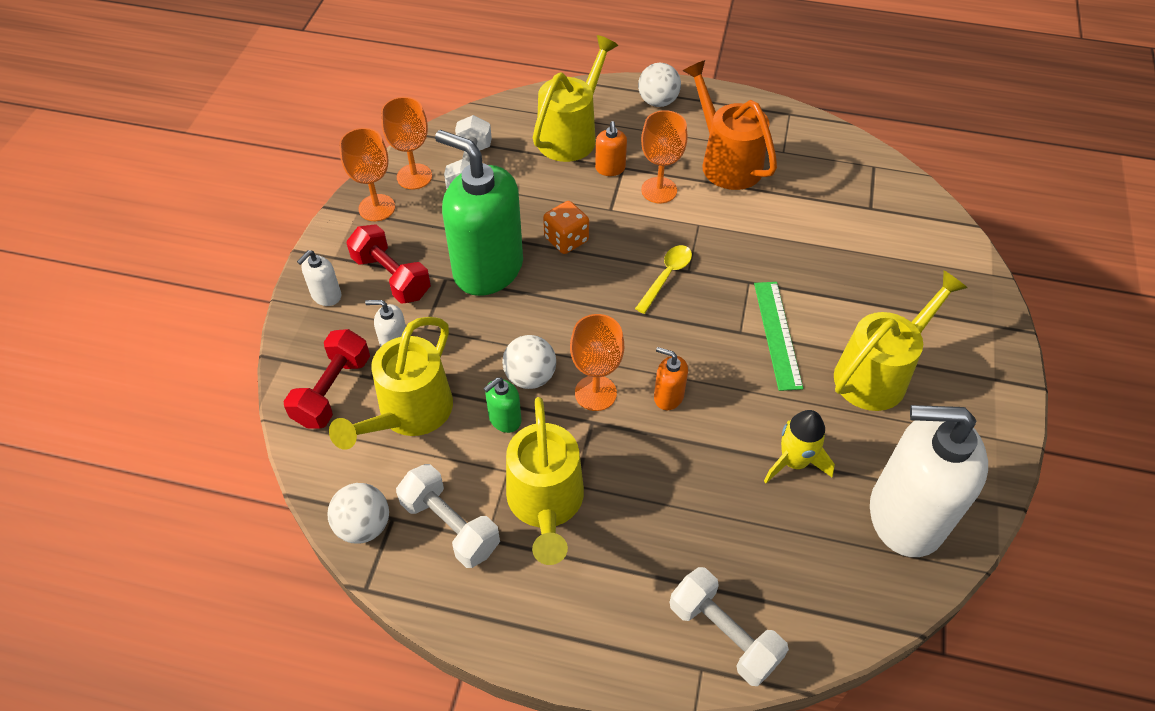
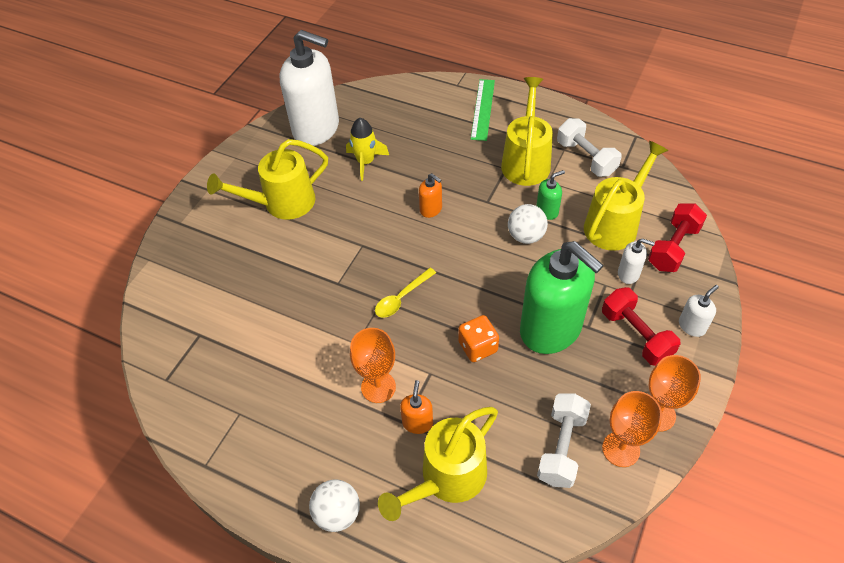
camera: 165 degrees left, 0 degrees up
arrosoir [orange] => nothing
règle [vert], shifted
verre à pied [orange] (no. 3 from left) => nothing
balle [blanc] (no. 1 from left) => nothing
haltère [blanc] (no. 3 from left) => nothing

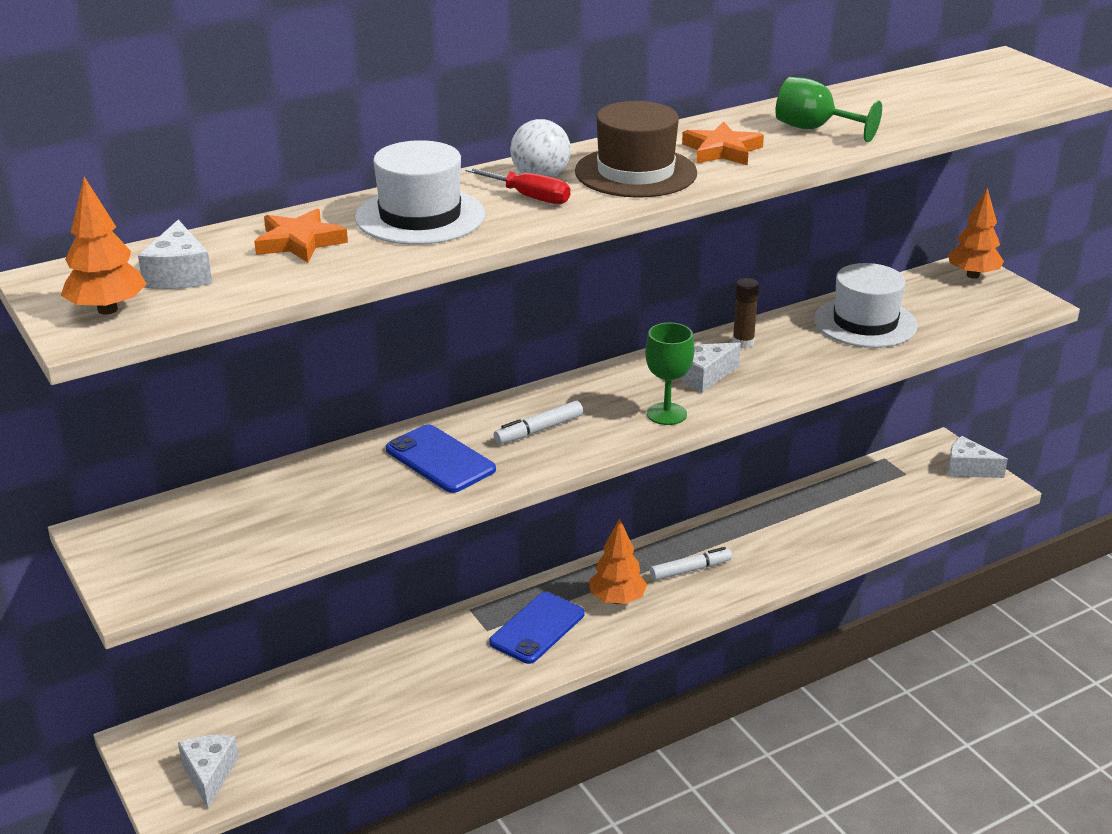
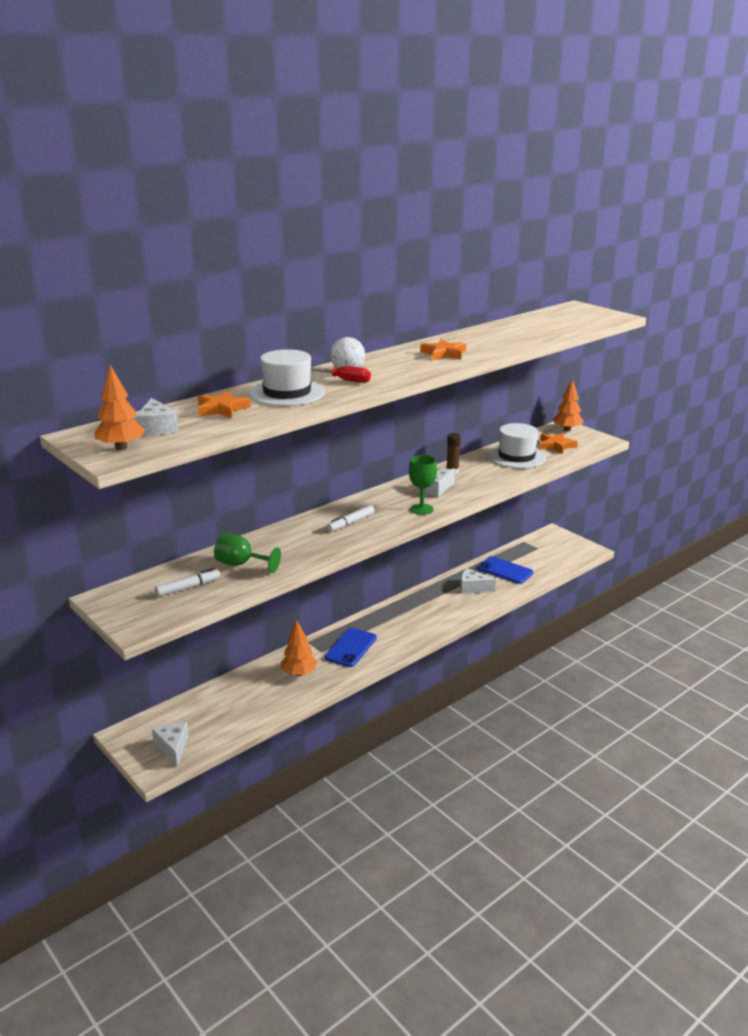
camera: 10 degrees left, 5 degrees down
verre à pied [vert] (no. 2 from left in the first image) => verre à pied [vert] (no. 1 from left), shifted
chapeau [marron] => nothing
téléphone [bleu] (no. 1 from left in the first image) => téléphone [bleu] (no. 2 from left), shifted
fromage [blanc] (no. 4 from left), shifted
arbre [orange] (no. 2 from left), shifted
feutre [blanc] (no. 2 from left in the first image) => feutre [blanc] (no. 1 from left), shifted
nothing => étoile [orange] (no. 3 from left)

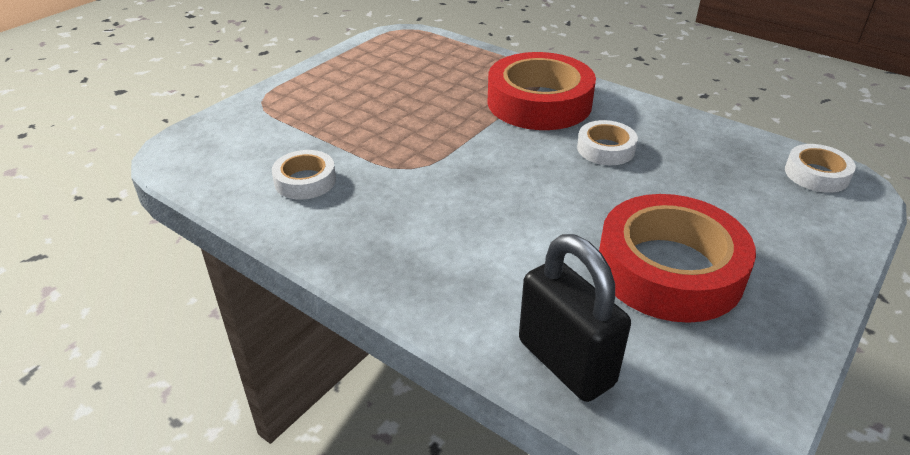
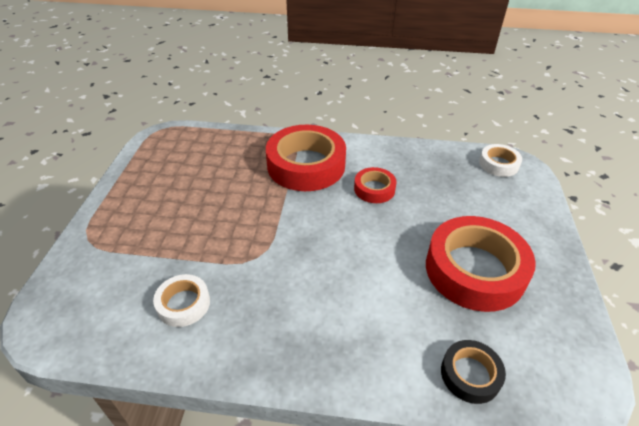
camera: 30 degrees left, 5 degrees up
ruban adhésif [blanc] (no. 2 from left) => ruban adhésif [rouge] (no. 2 from left)
cadenas [noir] => ruban adhésif [noir]

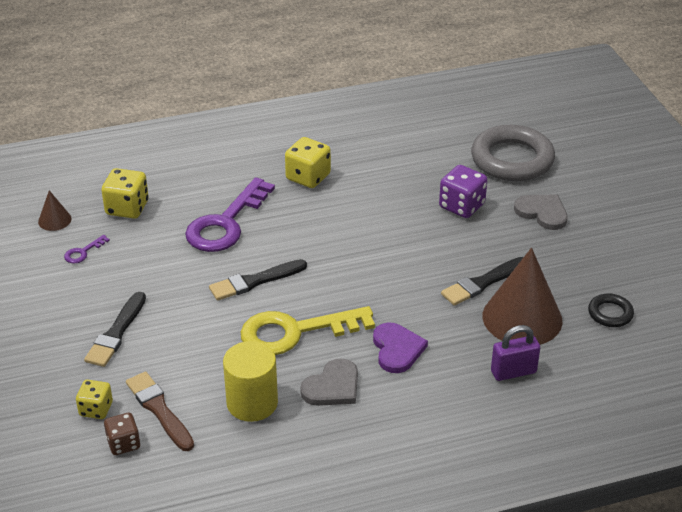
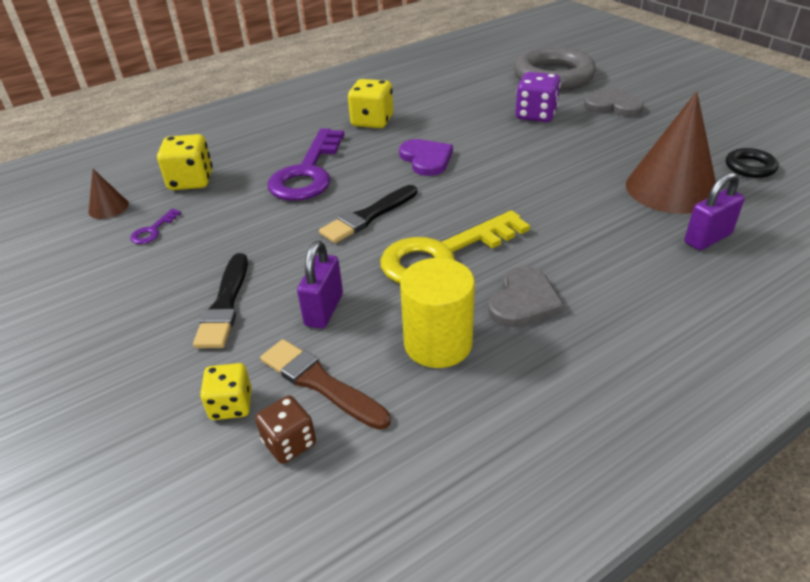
camera: 15 degrees left, 0 degrees up
pinceau [noir] (no. 3 from left) => nothing
cœur [violet], shifted
nothing => cadenas [violet] (no. 1 from left)

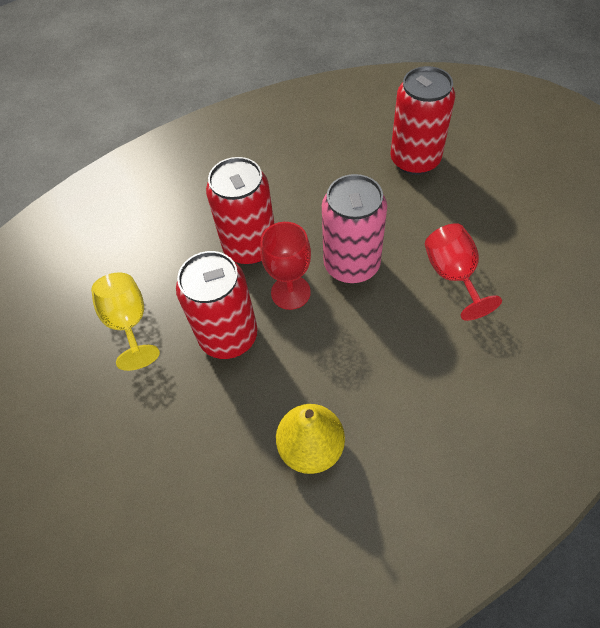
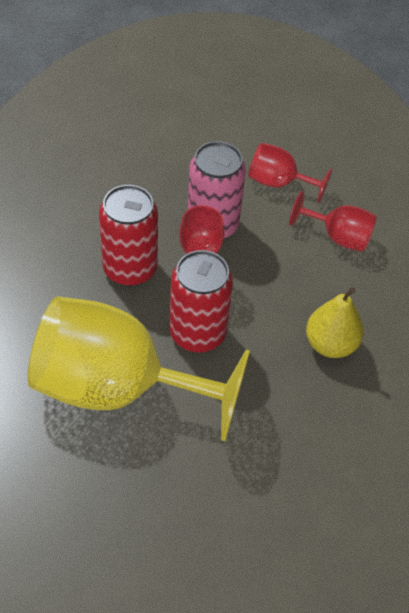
camera: 60 degrees left, 5 degrees down
canette [rouge] (no. 3 from left) => nothing
verre à pied [jaune], x2.17
nothing => verre à pied [rouge] (no. 3 from left)

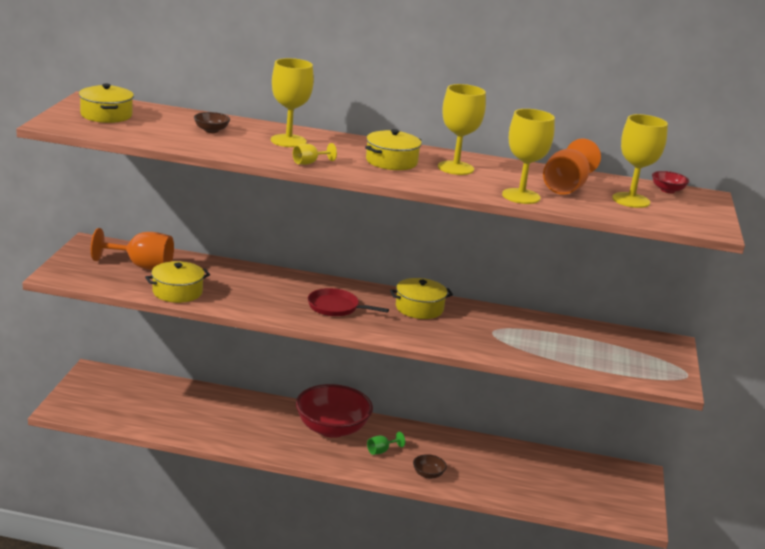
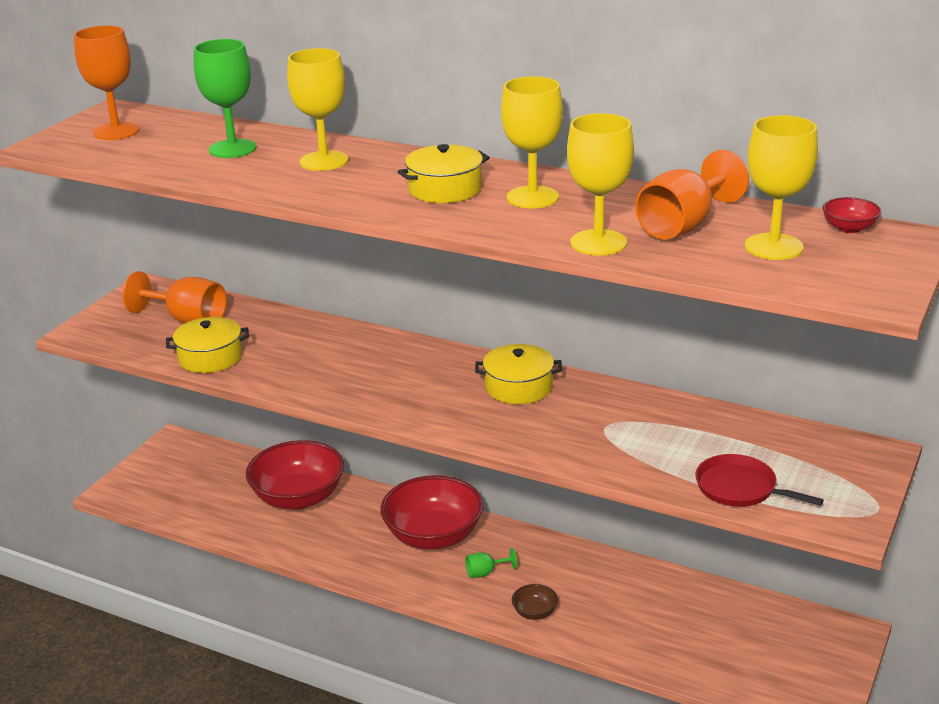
camera: 20 degrees right, 5 degrees up
marmite [jaune] (no. 1 from left) => verre à pied [orange] (no. 1 from left)
bol [marron] (no. 1 from left) => verre à pied [vert] (no. 1 from left)
verre à pied [jaune] (no. 2 from left) => nothing
poêle [rouge], shifted
nothing => bol [rouge] (no. 1 from left)

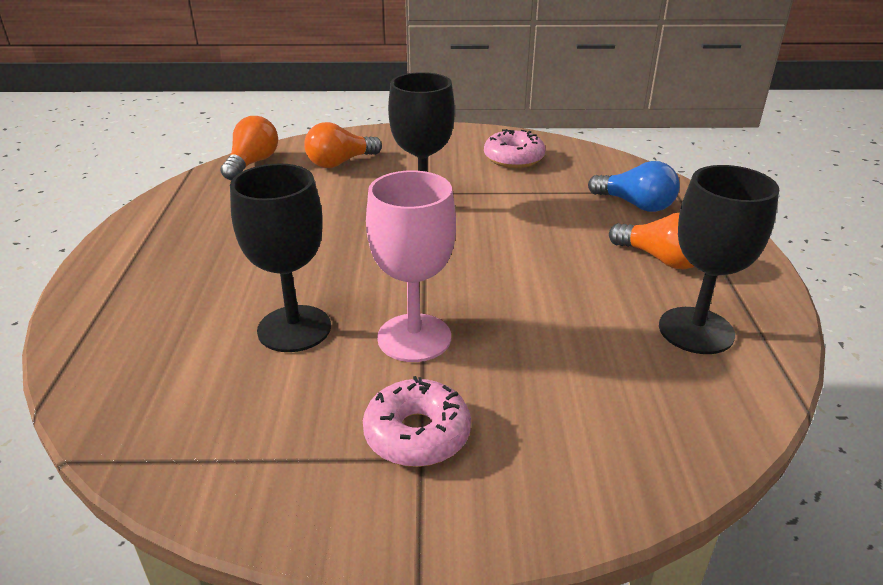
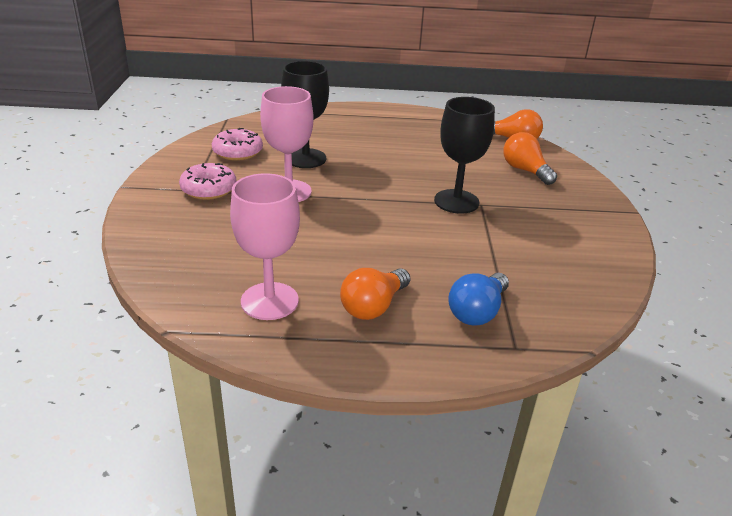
camera: 90 degrees right, 0 degrees up
beignet [rose] (no. 2 from left), shifted
verre à pied [noir] (no. 3 from left) => verre à pied [rose] (no. 1 from left)

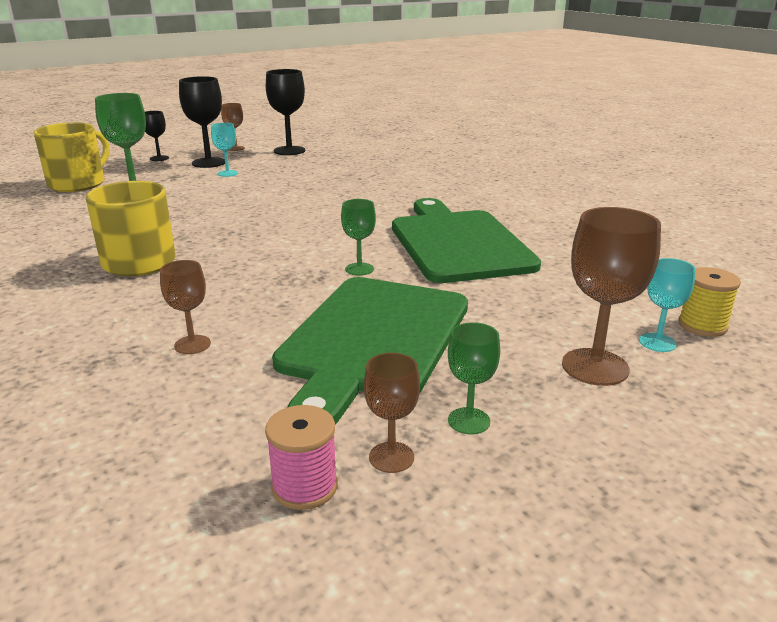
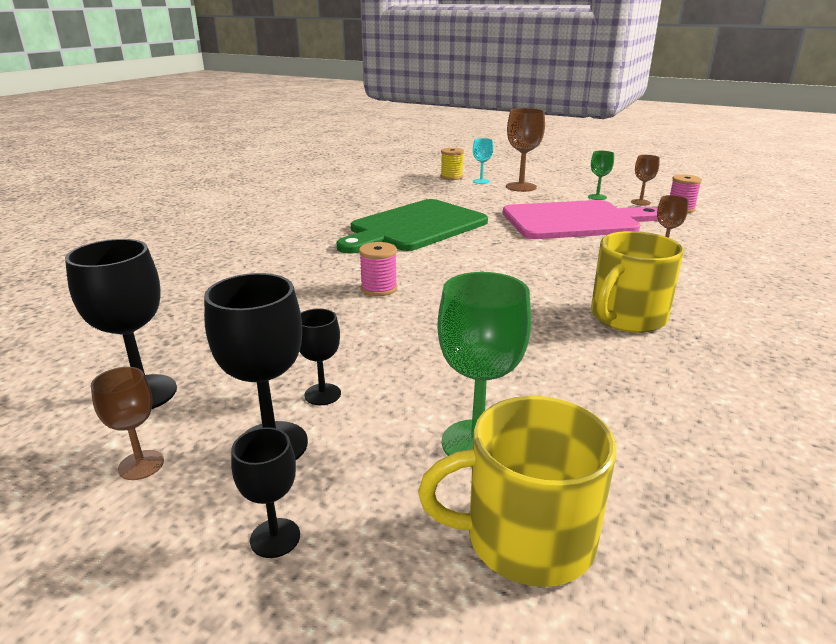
camera: 120 degrees left, 0 degrees up
verre à pied [turquoise] (no. 1 from left) => verre à pied [noir] (no. 4 from left)
verre à pied [vert] (no. 2 from left) => nothing
planche à découper [vert] (no. 1 from left) => planche à découper [rose]
nothing => bobine [rose] (no. 1 from left)

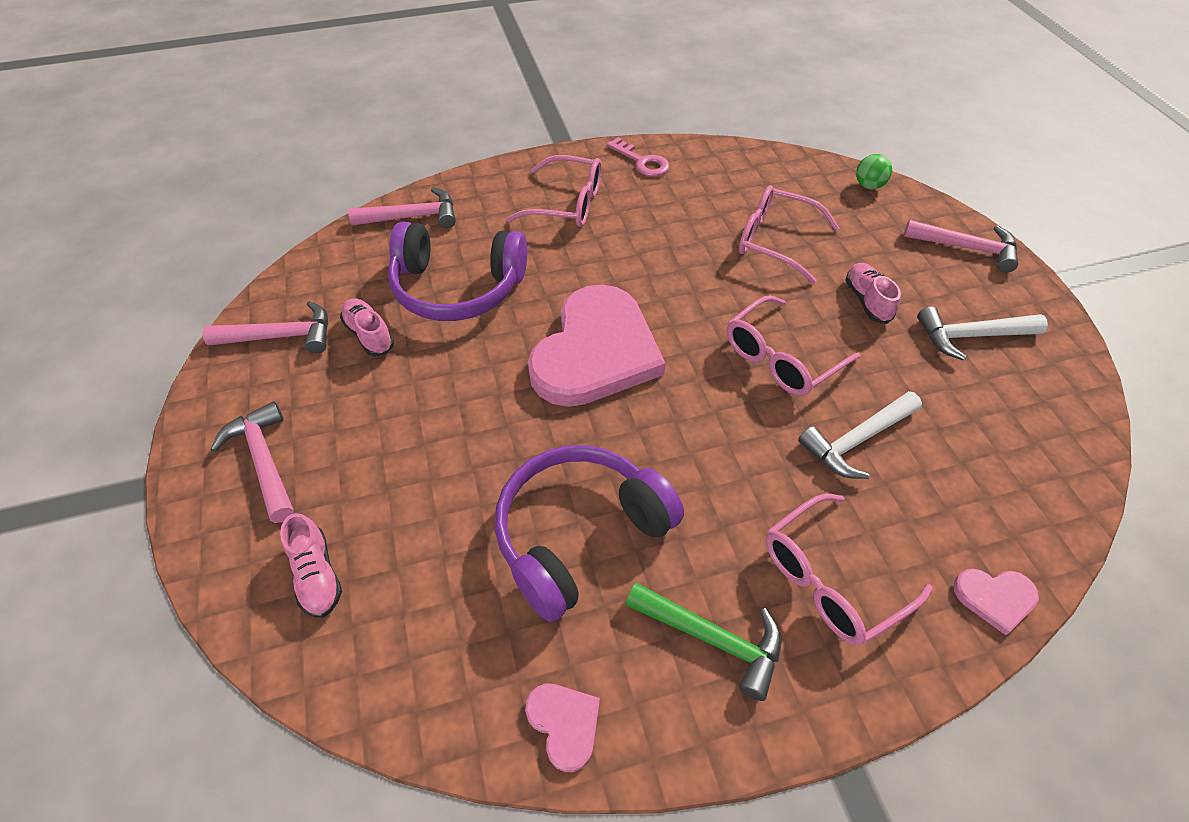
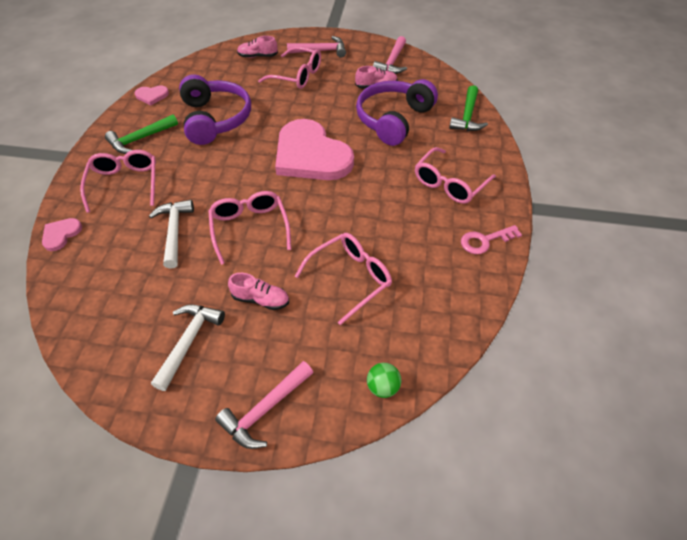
camera: 115 degrees right, 0 degrees up
marteau [rose] (no. 3 from left) => marteau [vert] (no. 2 from left)
nothing => lunettes [rose] (no. 3 from left)

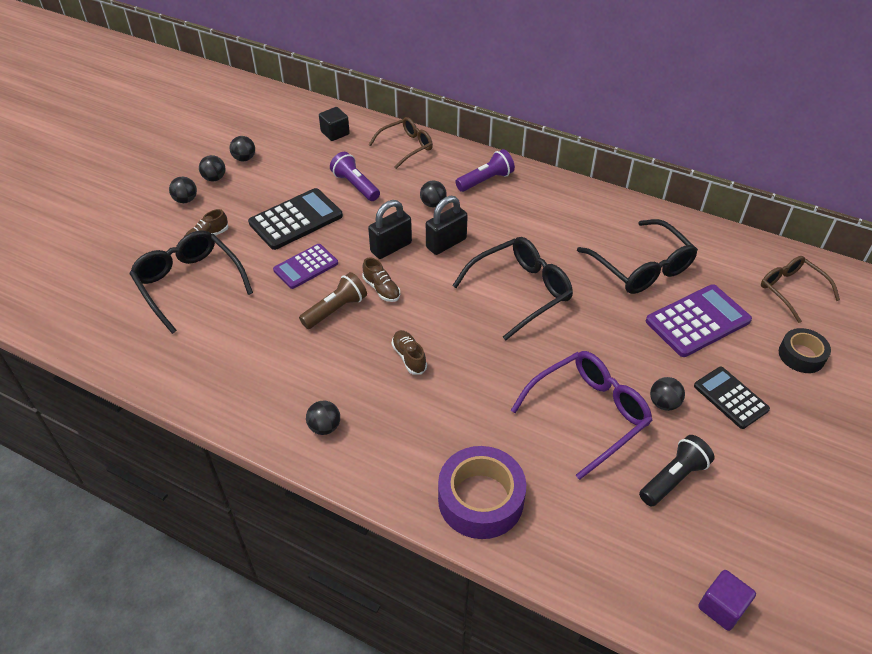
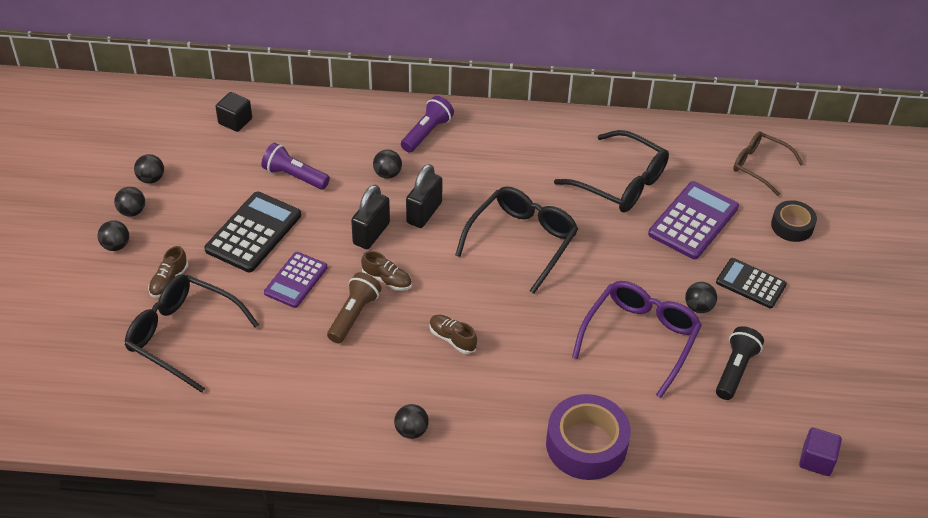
camera: 25 degrees left, 0 degrees up
lunettes [marron] (no. 1 from left) => nothing

